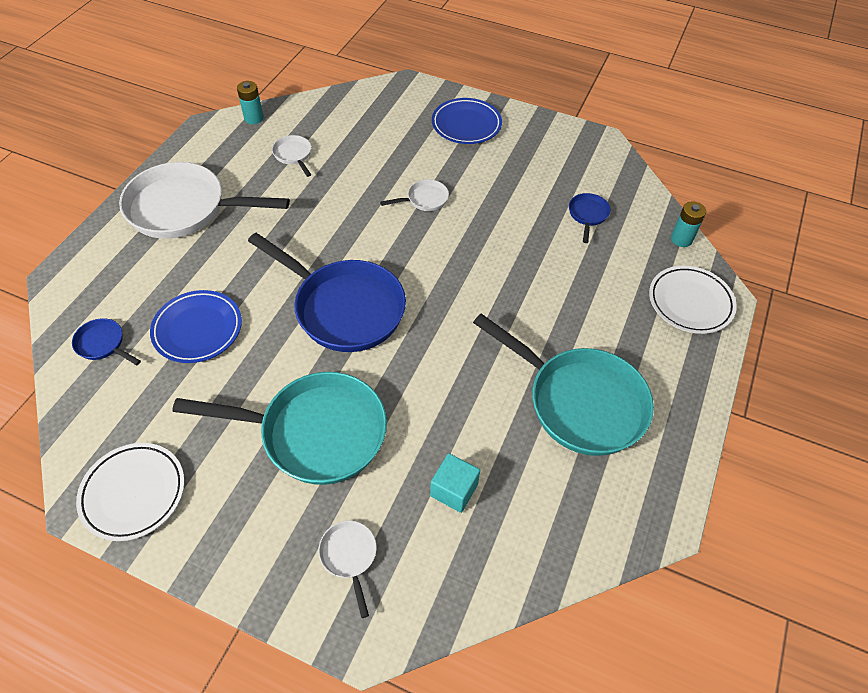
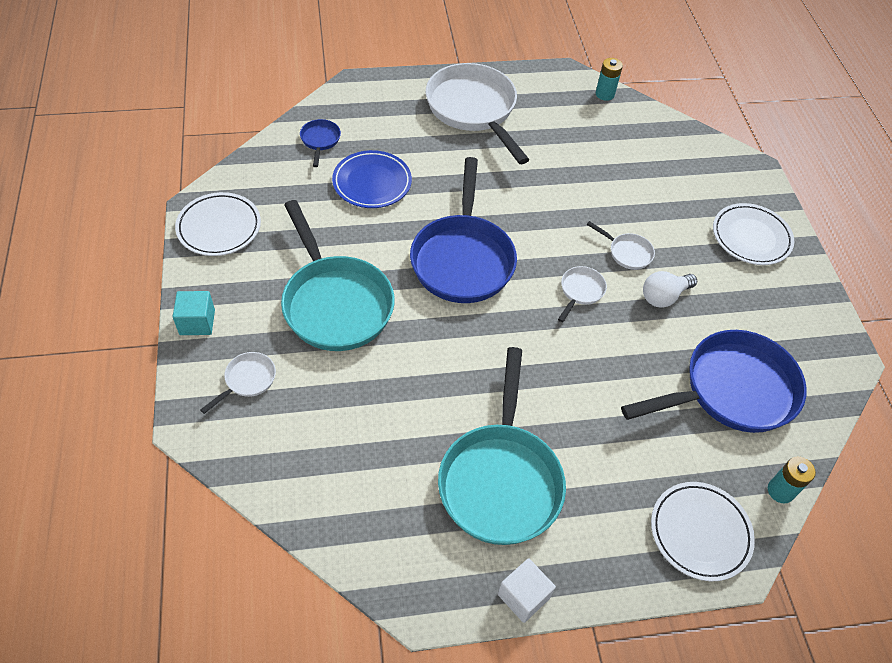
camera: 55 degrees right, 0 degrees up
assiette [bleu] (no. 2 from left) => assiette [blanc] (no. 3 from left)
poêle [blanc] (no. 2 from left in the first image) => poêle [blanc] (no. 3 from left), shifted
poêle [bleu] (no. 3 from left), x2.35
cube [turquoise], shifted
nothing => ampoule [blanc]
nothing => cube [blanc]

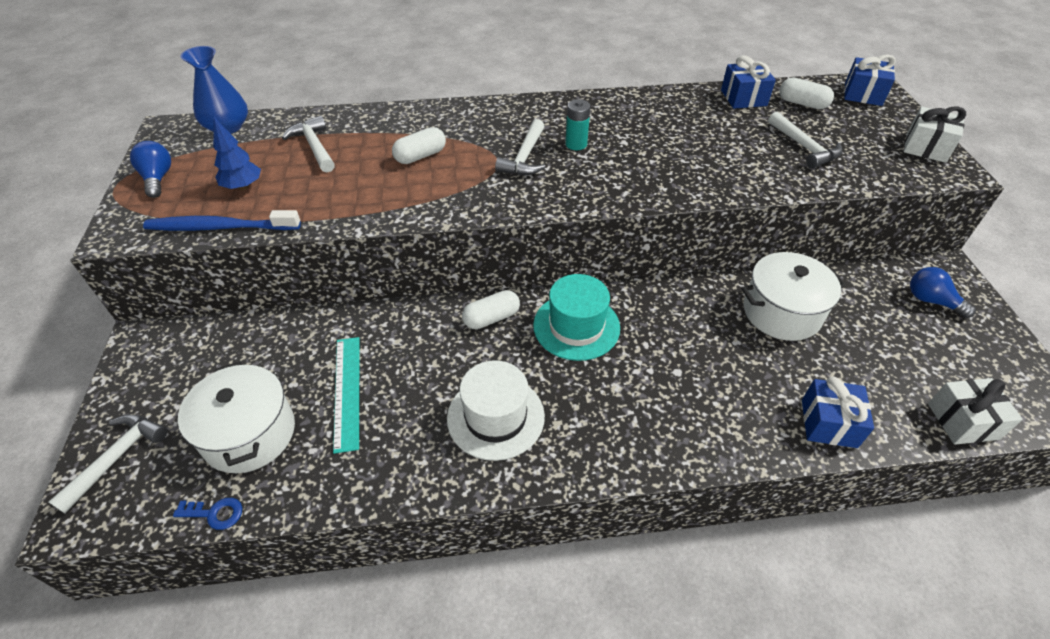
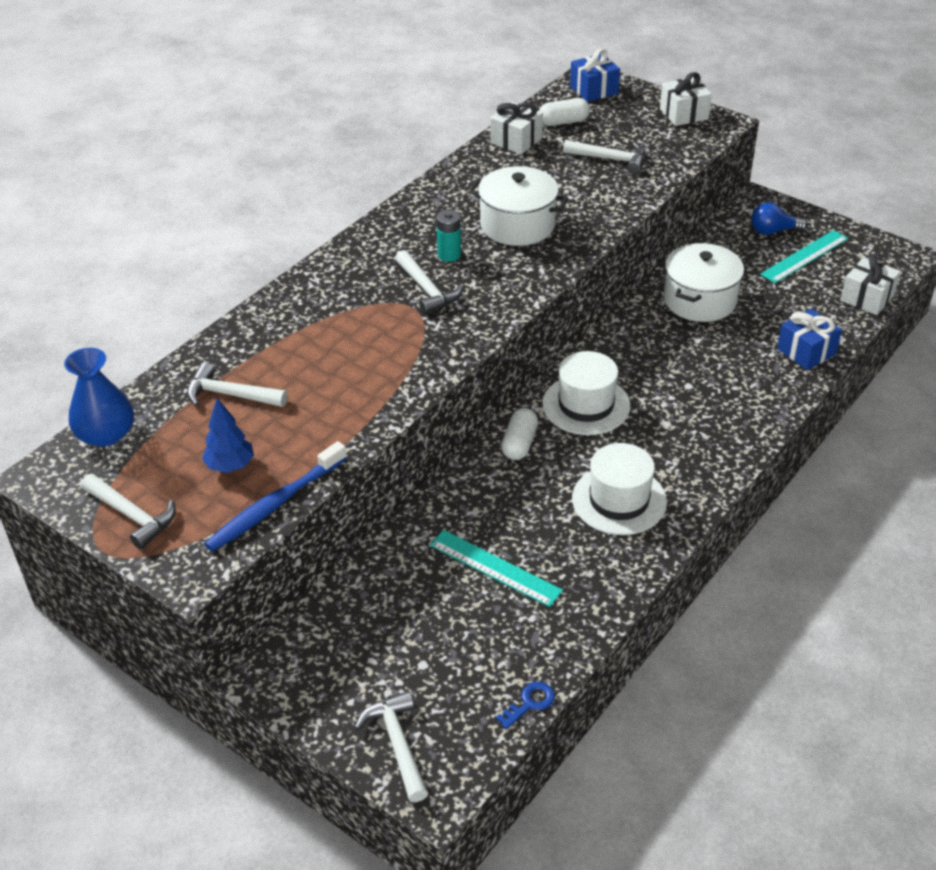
camera: 45 degrees left, 5 degrees down
cadeau [bleu] (no. 1 from left) => cadeau [blanc] (no. 1 from left)
gélule [blanc] (no. 1 from left) => nothing
ampoule [bleu] (no. 1 from left) => marteau [blanc] (no. 1 from left)
chapeau [turquoise] => chapeau [blanc] (no. 1 from left)
marmite [blanc] (no. 1 from left), shifted
nothing => règle [turquoise] (no. 2 from left)

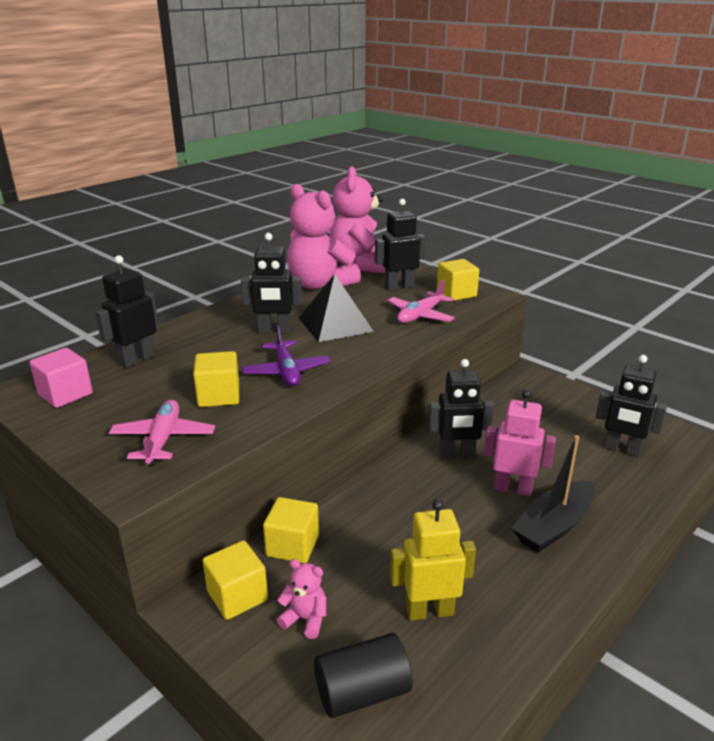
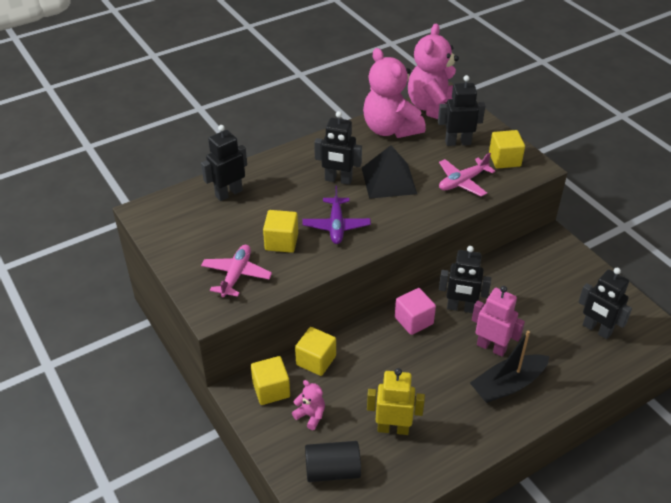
camera: 15 degrees right, 15 degrees up
cube [rose], shifted

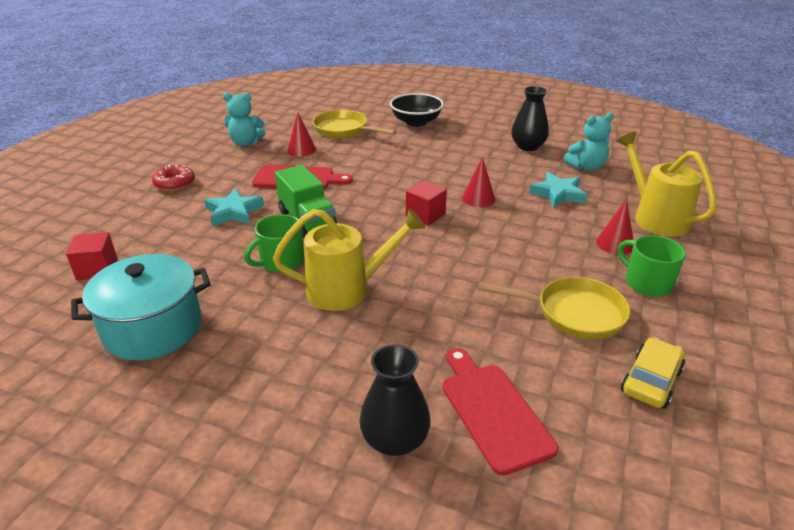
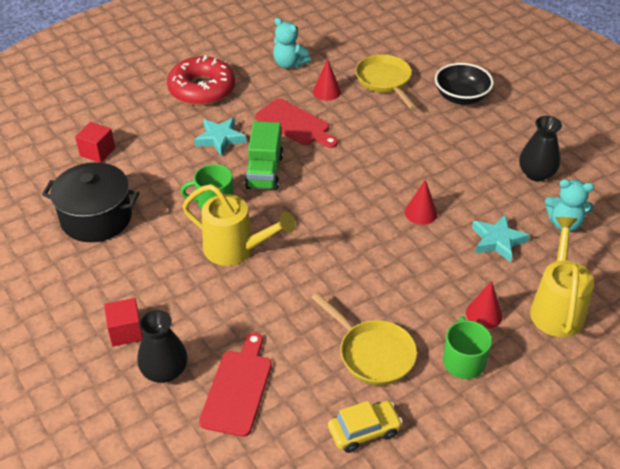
camera: 35 degrees right, 10 degrees up
beignet [rouge], x1.86
cube [rouge] (no. 2 from left), shifted
marmite [turquoise] => marmite [noir]

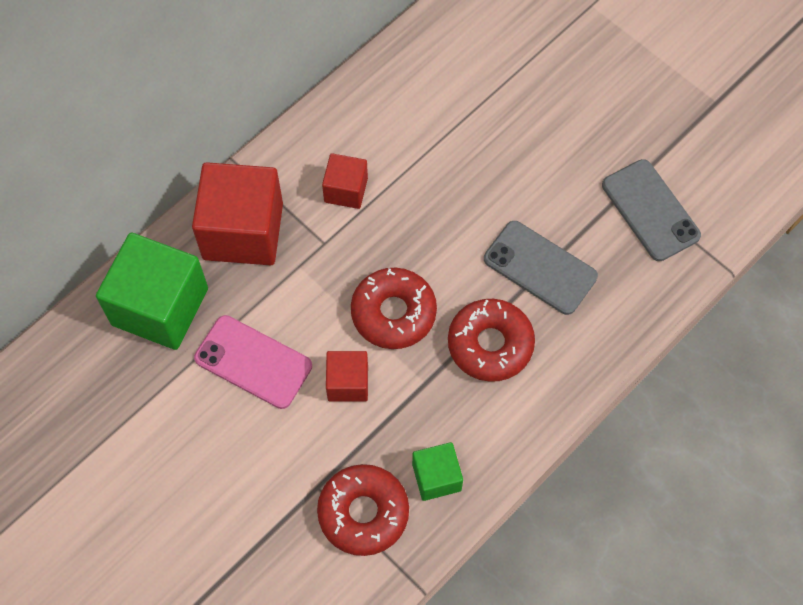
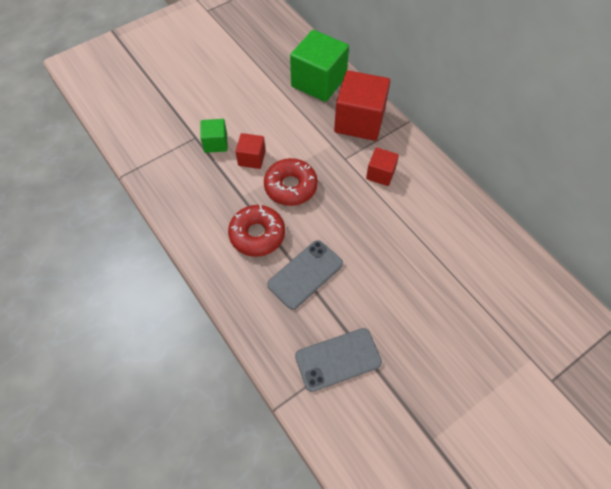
camera: 100 degrees right, 5 degrees down
téléphone [rose] => nothing
cube [vert] (no. 2 from left in the first image) => cube [vert] (no. 1 from left), shifted
beignet [rouge] (no. 1 from left) => nothing

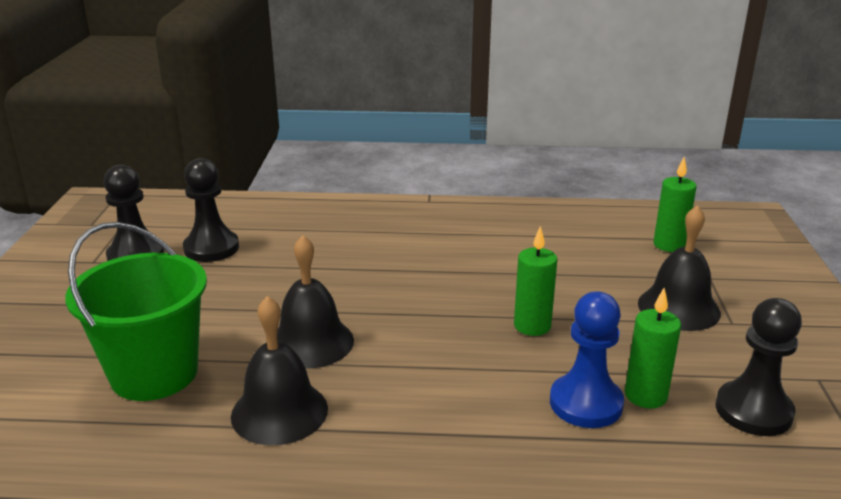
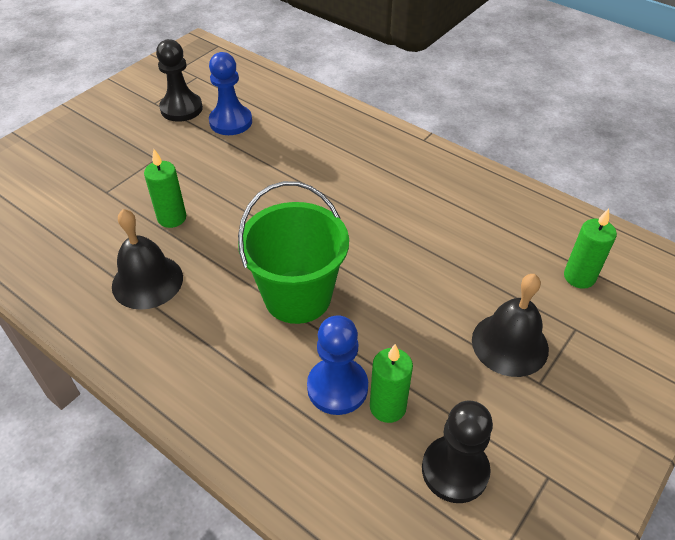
camera: 35 degrees right, 20 degrees up
pion [noir] (no. 2 from left) => pion [bleu] (no. 1 from left)
seau [vert], shifted
bougie [vert] (no. 1 from left), shifted
cloche [noir] (no. 2 from left) => nothing

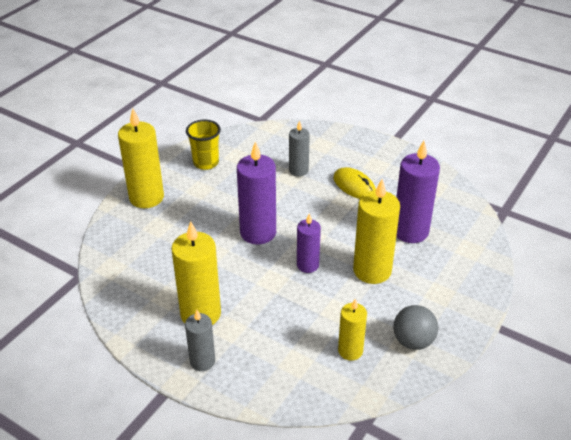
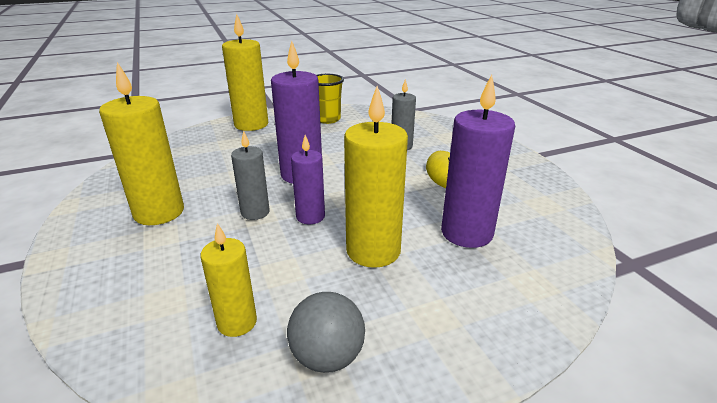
camera: 35 degrees right, 10 degrees down
bougie [gris] (no. 1 from left), shifted

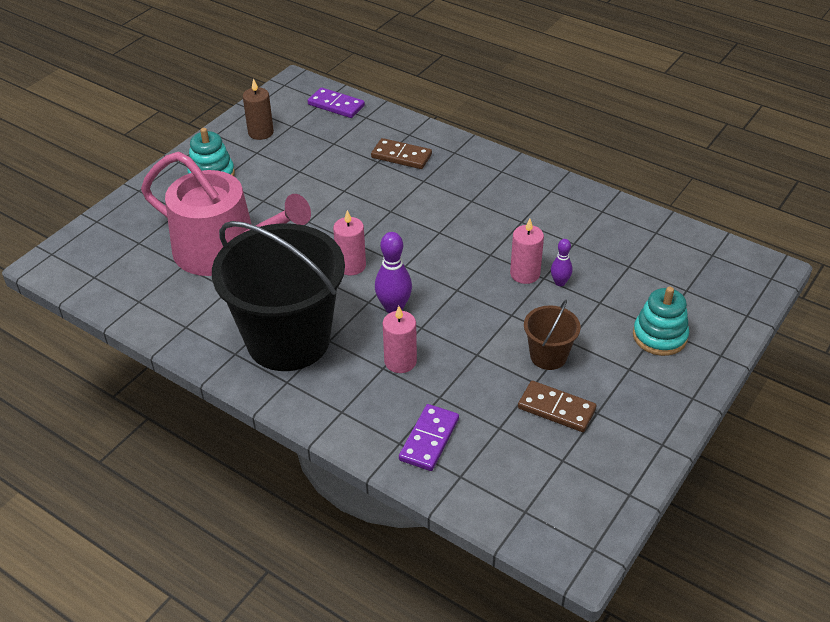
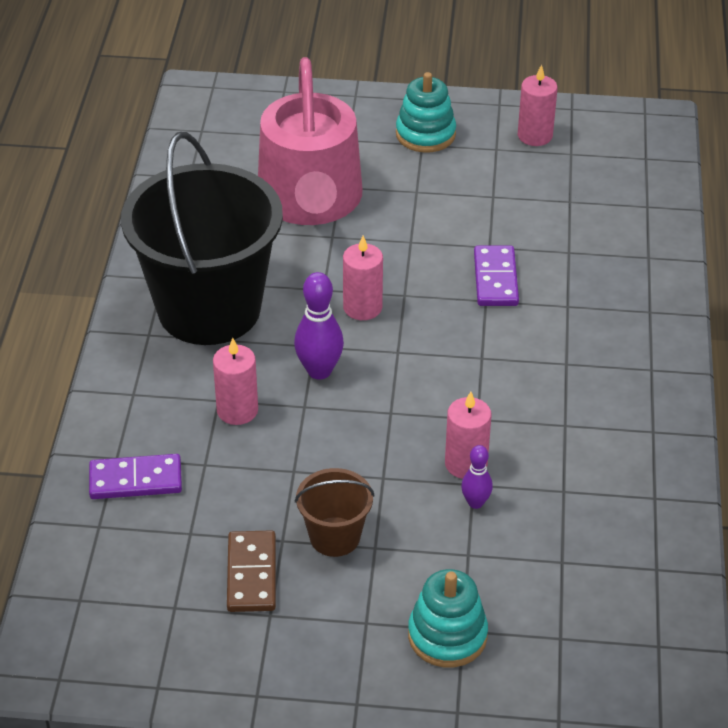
camera: 60 degrees right, 0 degrees up
bougie [marron] => bougie [rose] (no. 4 from left)
domino [violet] (no. 1 from left in the first image) => domino [violet] (no. 2 from left), shifted
domino [marron] (no. 1 from left) => nothing

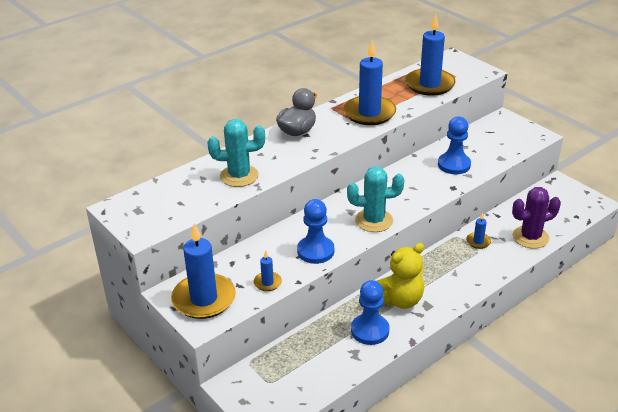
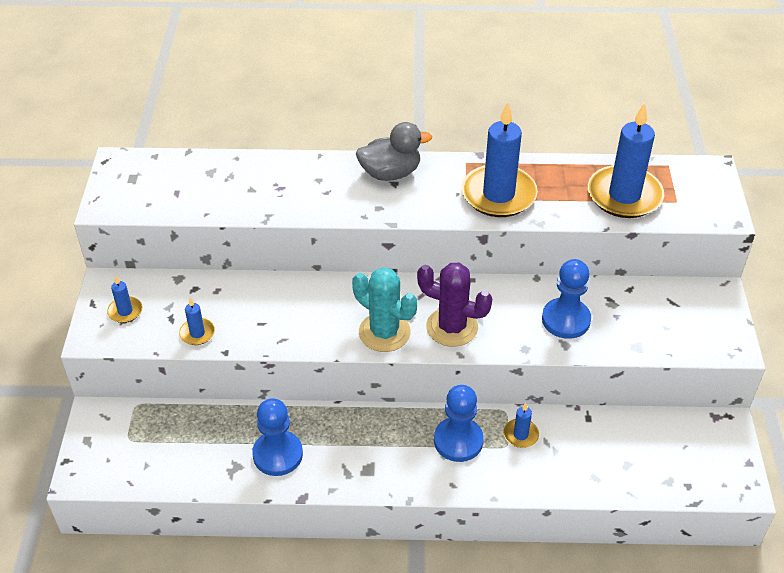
camera: 40 degrees right, 10 degrees up
cactus [turquoise] (no. 1 from left) => nothing
cactus [violet], shifted
pion [bleu] (no. 1 from left in the first image) => pion [bleu] (no. 2 from left), shifted
bougie [bleu] (no. 1 from left), x0.45
ours en peluche [jaune] => nothing

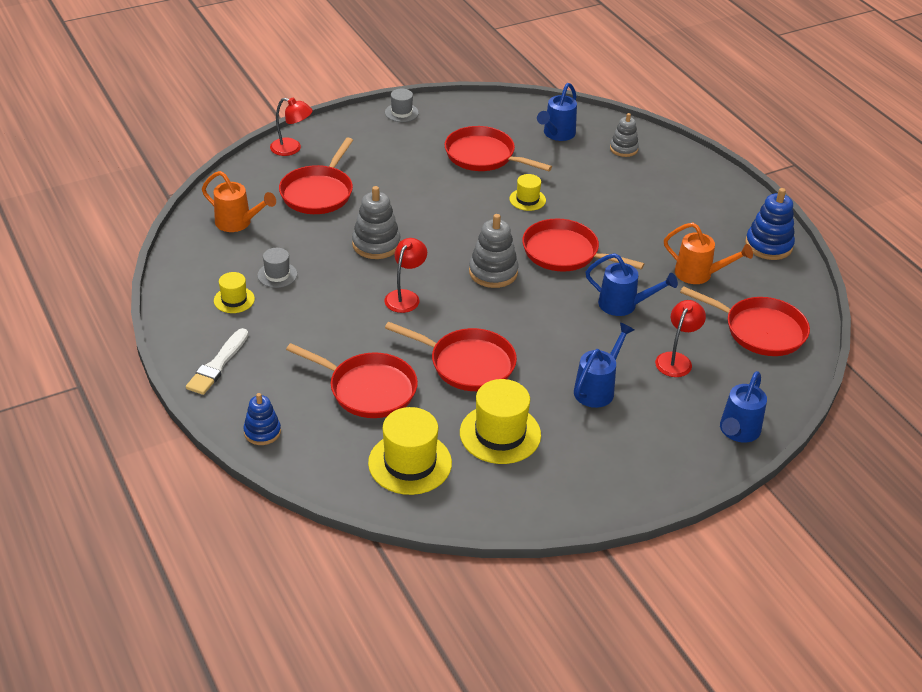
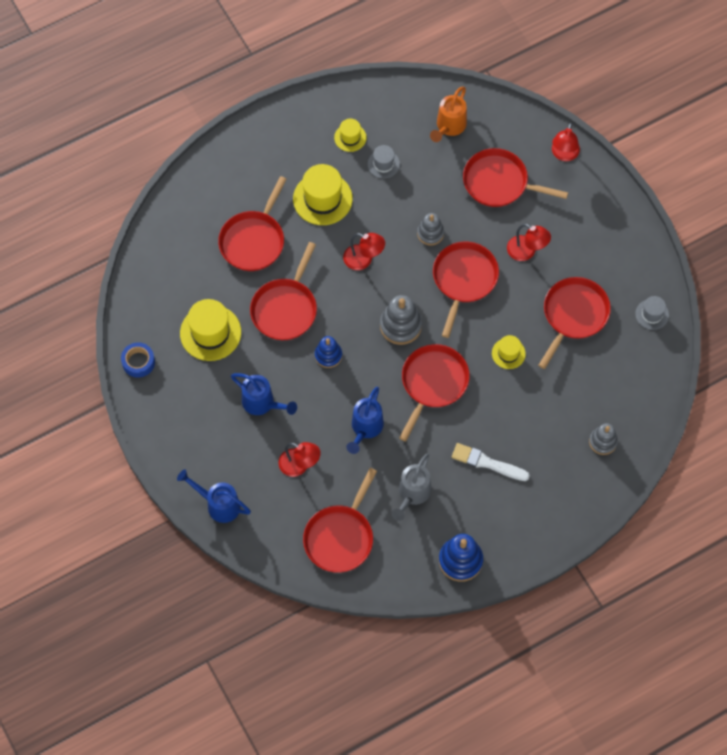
camera: 90 degrees right, 25 degrees up
arrosoir [bleu] (no. 1 from left) => nothing
chapeau [gris] (no. 2 from left), shifted
jouet à empiler [gris] (no. 1 from left in the first image) => jouet à empiler [gris] (no. 2 from left), x0.65
arrosoir [orange] (no. 2 from left) => arrosoir [gris]
pinceau [blanc], shifted
jouet à empiler [bleu] (no. 1 from left), shifted
chapeau [jaune] (no. 2 from left), shifted
nothing => lampe [rouge] (no. 3 from left)
nothing => poêle [rouge] (no. 5 from left)
nothing => ruban adhésif [bleu]

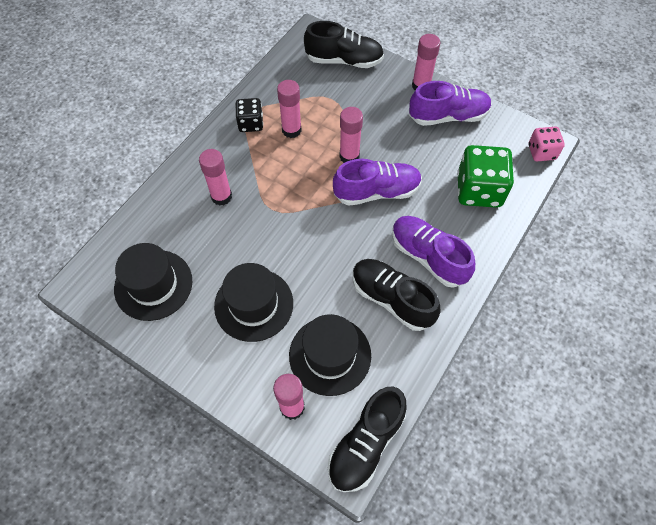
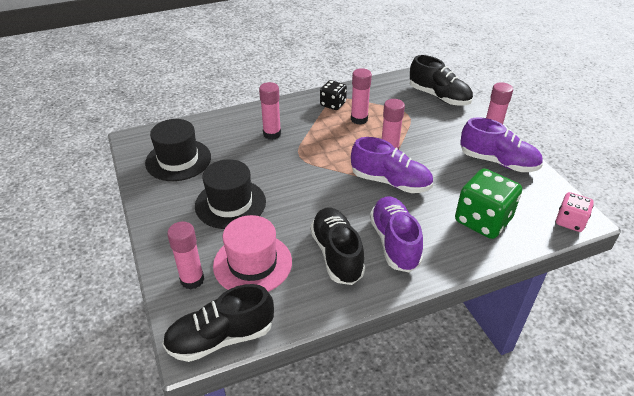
camera: 35 degrees right, 20 degrees down
chapeau [noir] (no. 3 from left) => chapeau [rose]

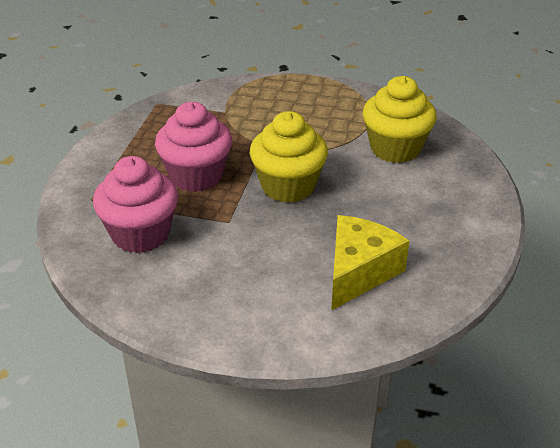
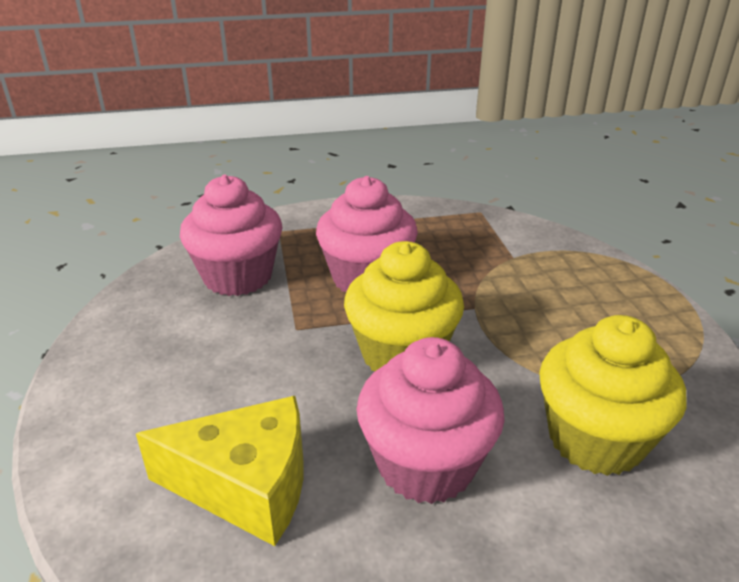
camera: 65 degrees right, 5 degrees down
nothing => muffin [rose] (no. 3 from left)

